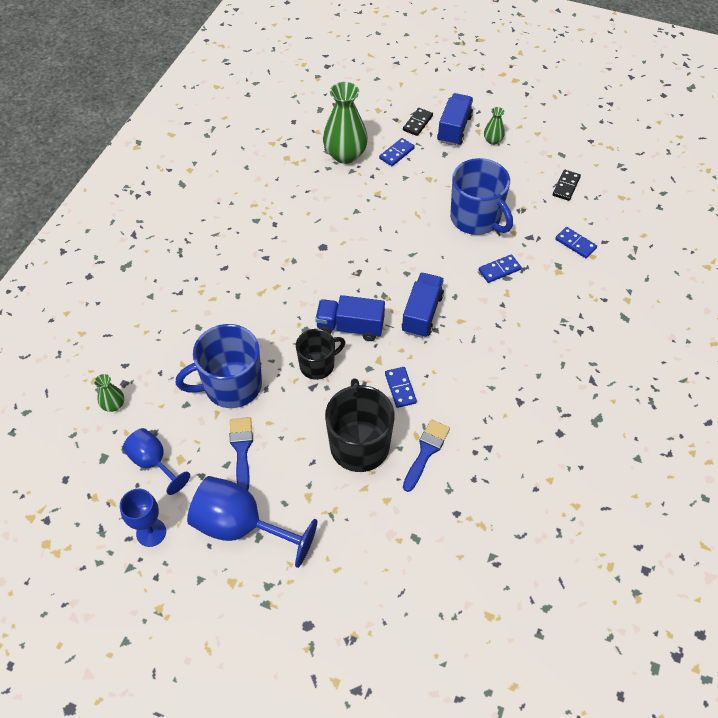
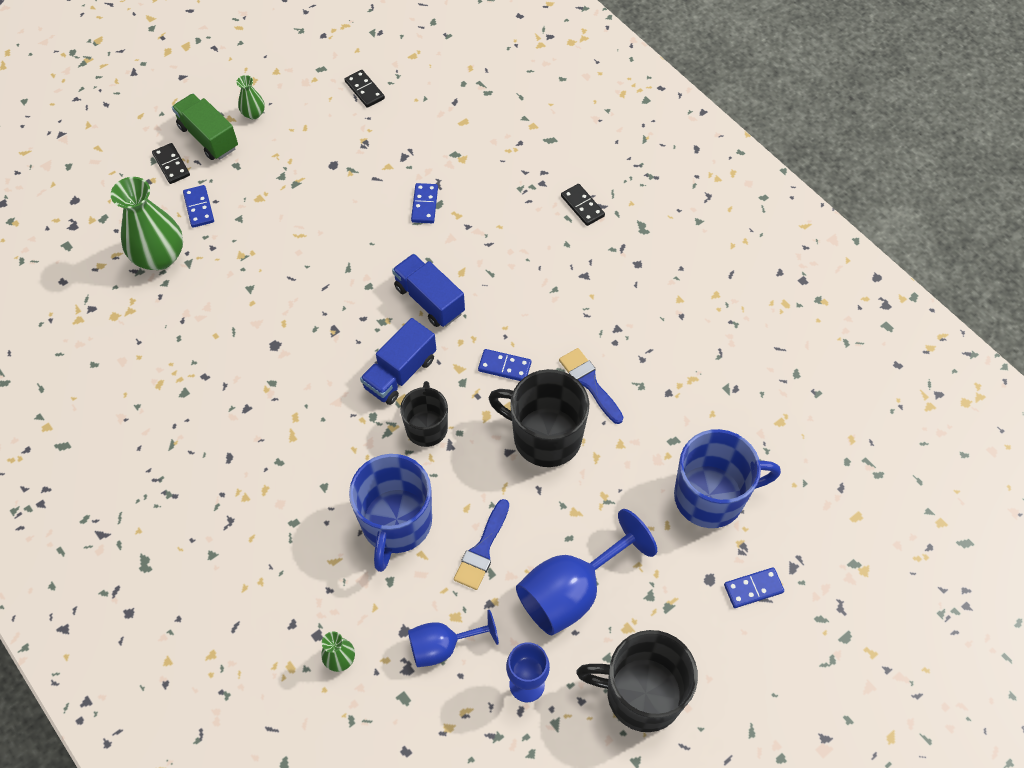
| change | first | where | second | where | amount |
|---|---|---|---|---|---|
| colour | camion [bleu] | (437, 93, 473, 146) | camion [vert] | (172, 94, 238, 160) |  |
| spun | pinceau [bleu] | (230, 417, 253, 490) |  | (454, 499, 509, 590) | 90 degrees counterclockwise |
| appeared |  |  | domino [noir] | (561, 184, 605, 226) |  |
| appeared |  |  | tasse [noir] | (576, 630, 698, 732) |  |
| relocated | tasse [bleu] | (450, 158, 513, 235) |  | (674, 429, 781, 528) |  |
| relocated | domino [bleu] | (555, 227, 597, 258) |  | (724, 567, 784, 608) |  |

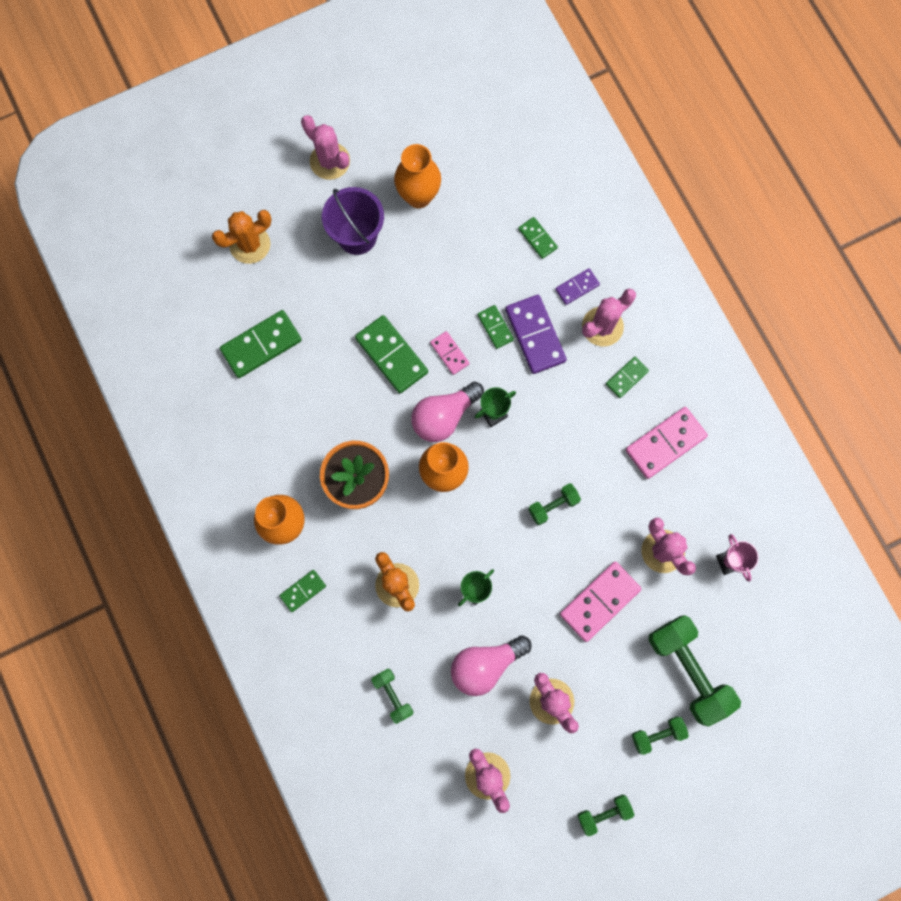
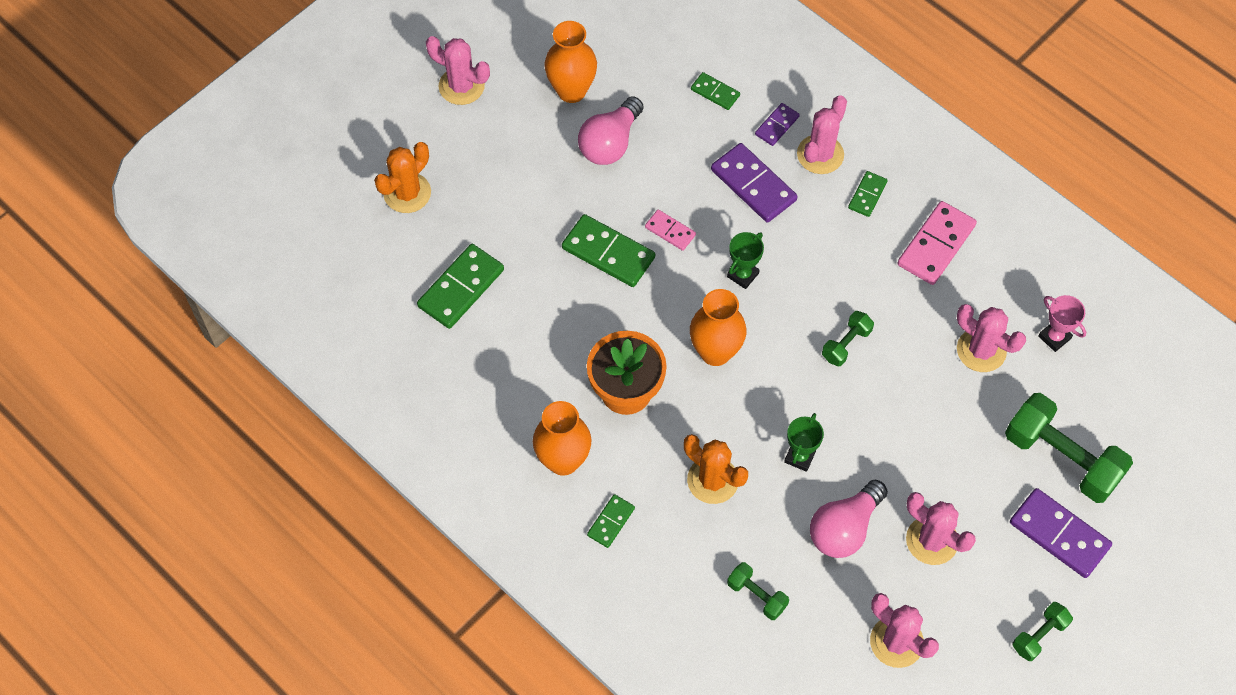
| change | first | where | second | where | amount |
|---|---|---|---|---|---|
| relocated | ampoule [rose] | (411, 382, 484, 442) |  | (578, 96, 643, 165) |  |
| exchanged | haltère [vert] | (632, 716, 689, 755) | domino [violet] | (1010, 488, 1112, 578) |  |
| missing | seau [violet] | (322, 187, 384, 255) |  |  |  |
| missing | domino [vert] | (478, 305, 514, 349) |  |  |  |
| missing | domino [rose] | (560, 561, 641, 642) |  |  |  |

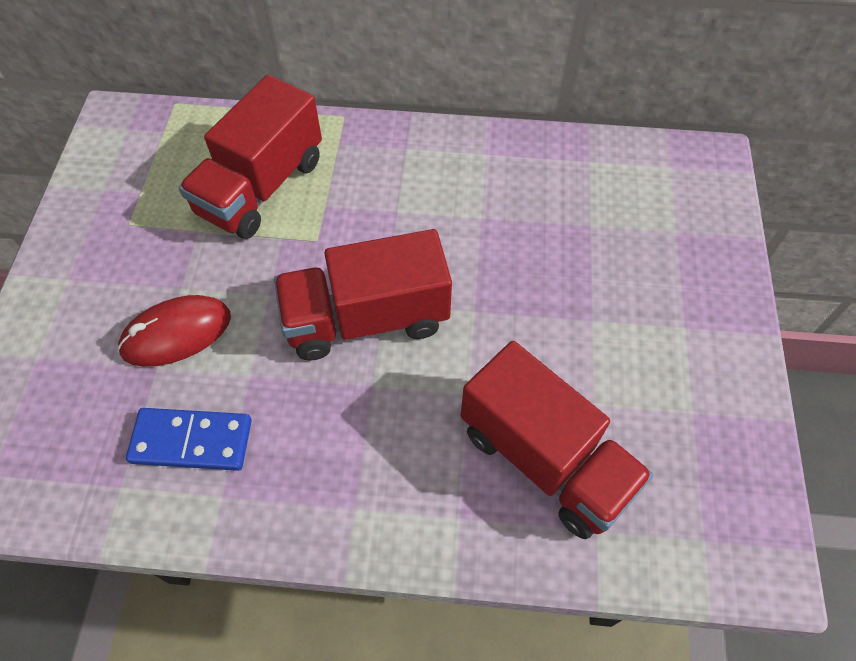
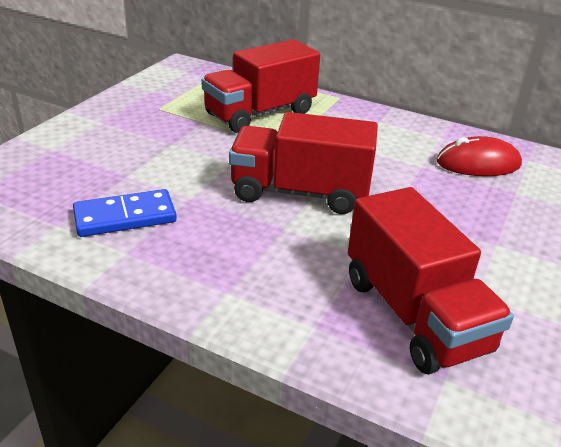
| change | first | where | second | where | amount |
|---|---|---|---|---|---|
| spun | domino [bleu] | (126, 408, 252, 471) |  | (73, 189, 177, 237) | 45 degrees counterclockwise |
| relocated | souris [rouge] | (117, 295, 231, 367) |  | (437, 136, 522, 176) |  |

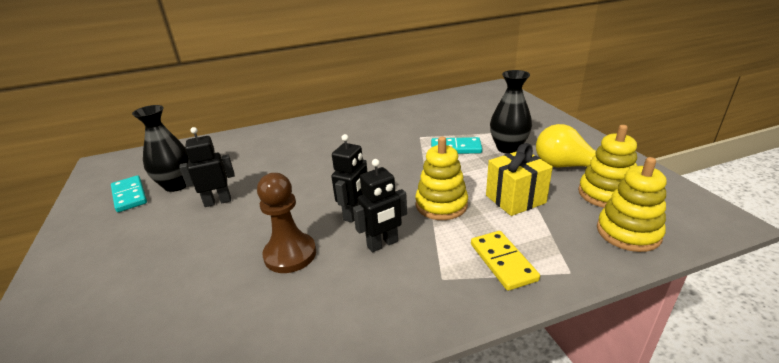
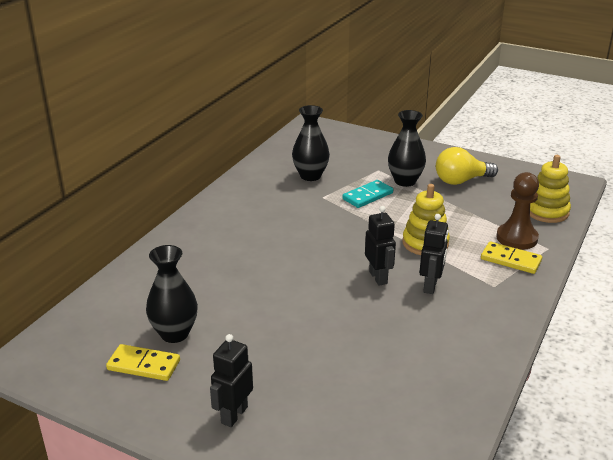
| change | first | where | second | where | amount |
|---|---|---|---|---|---|
| colour | domino [turquoise] | (111, 175, 147, 212) | domino [jaune] | (106, 344, 180, 381) |  |
| relocated | robot [noir] | (179, 127, 235, 207) |  | (210, 334, 253, 427) |  |
| appeared |  |  | vase [noir] | (292, 105, 330, 181) |  |
| relocated | pion [marron] | (257, 173, 316, 273) |  | (496, 172, 539, 250) |  |
| missing | cadeau [jaune] | (486, 143, 553, 216) |  |  |  |
| missing | jouet à empiler [jaune] | (578, 125, 637, 208) |  |  |  |

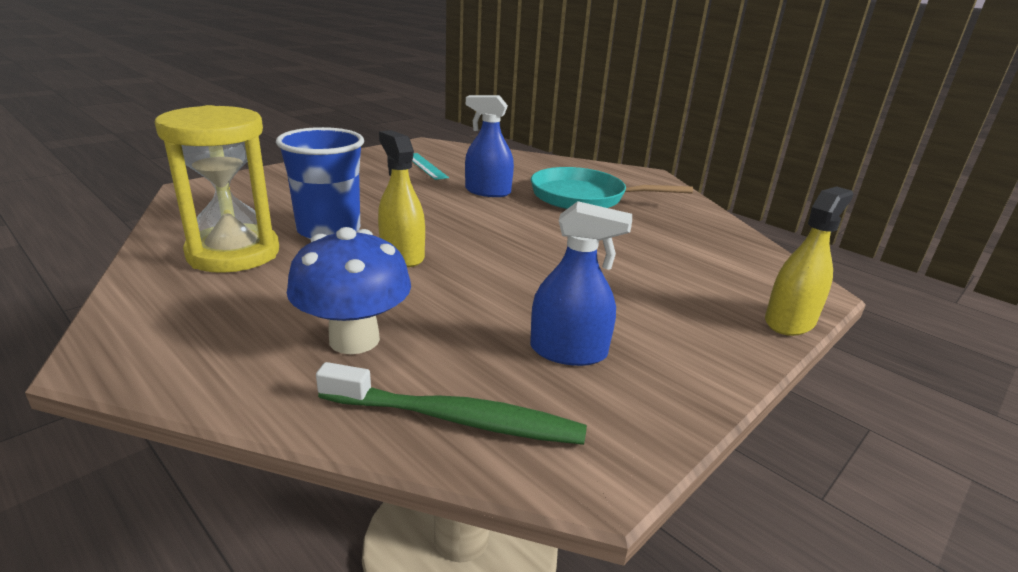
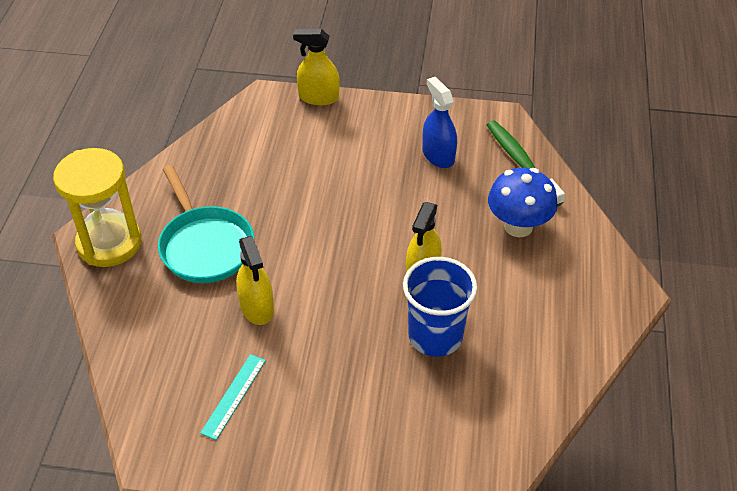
| change | first | where | second | where | amount |
|---|---|---|---|---|---|
| relocated | sablier [jaune] | (155, 105, 279, 273) |  | (53, 148, 142, 267) |  |
| colour | vaporisateur [bleu] | (465, 95, 514, 197) | vaporisateur [jaune] | (236, 236, 274, 325) |  |

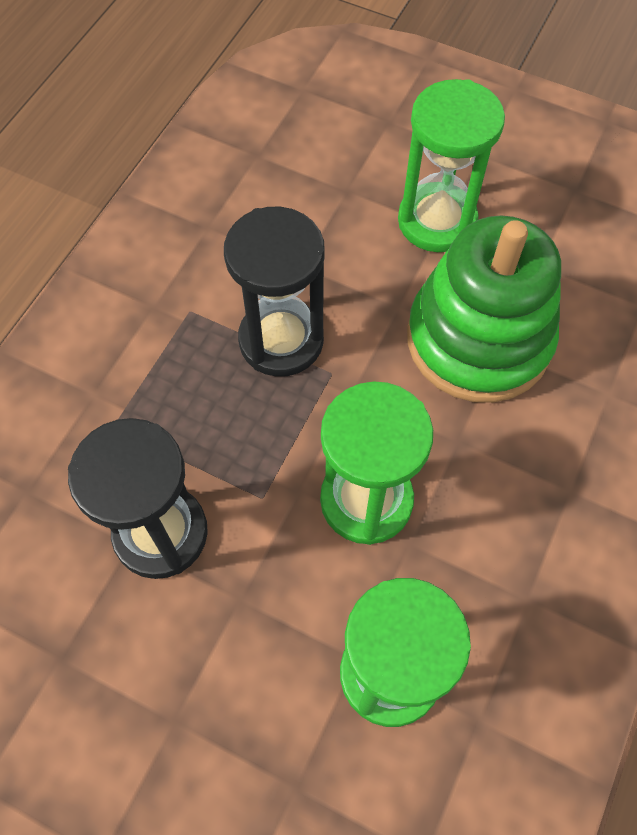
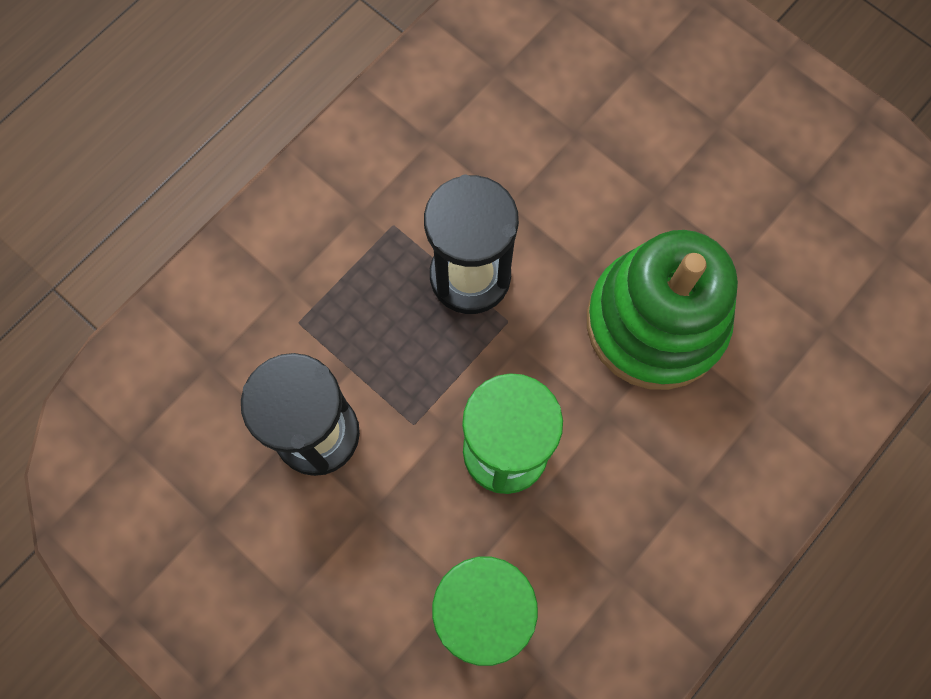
| change | first | where | second | where | amount |
|---|---|---|---|---|---|
| missing | sablier [vert] | (398, 79, 505, 252) |  |  |  |

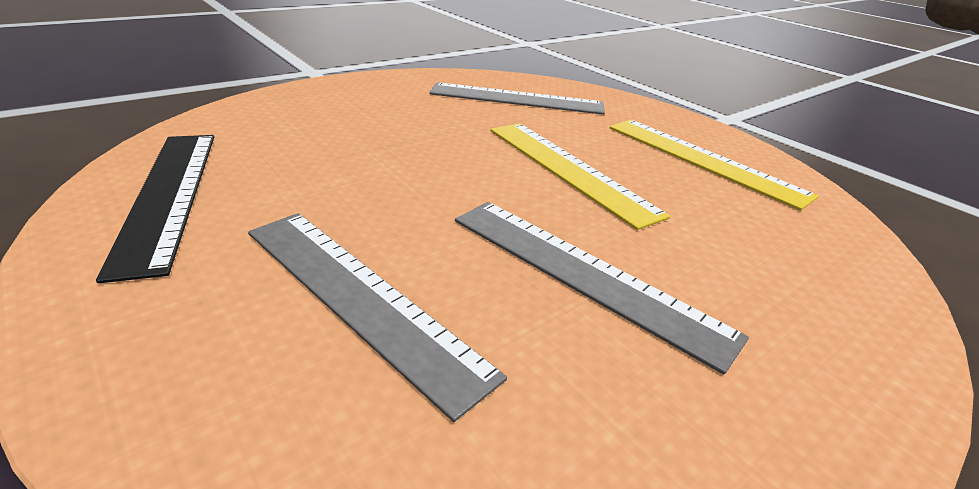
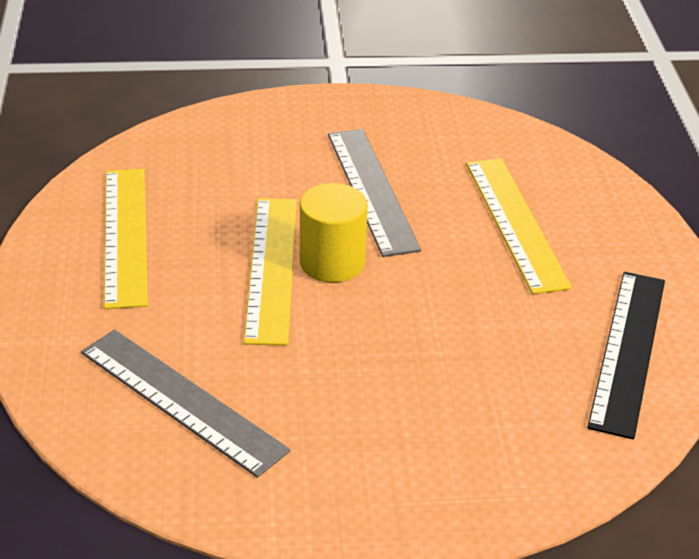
| change | first | where | second | where | amount |
|---|---|---|---|---|---|
| appeared |  |  | cylindre [jaune] | (300, 183, 368, 282) |  |
| colour | règle [gris] | (248, 213, 507, 422) | règle [jaune] | (466, 158, 572, 294) |  |

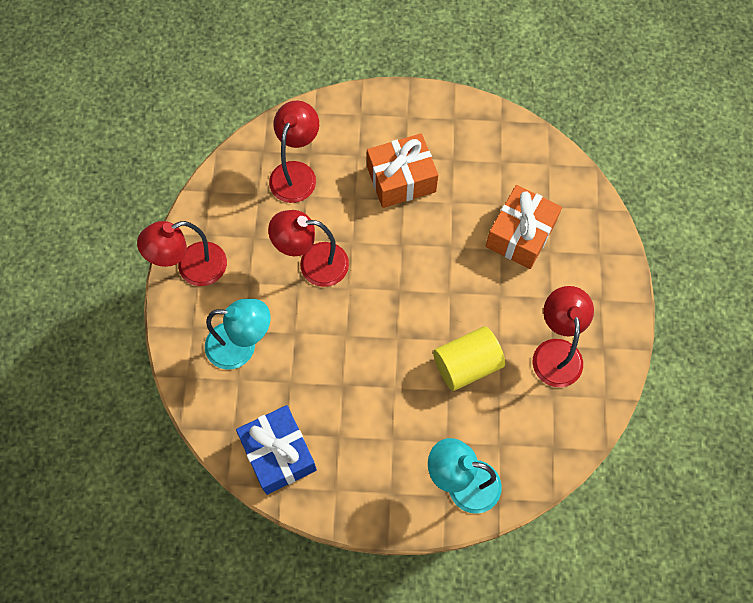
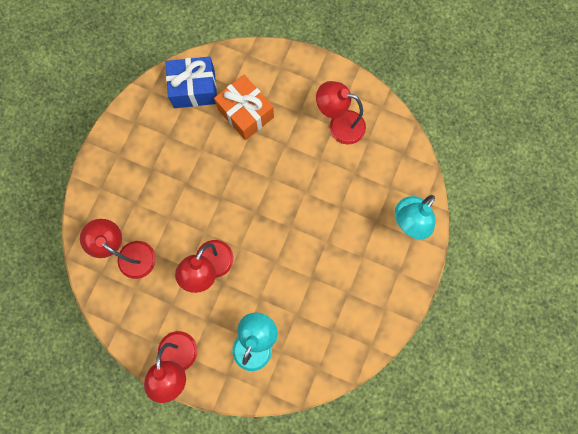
| change | first | where | second | where | amount |
|---|---|---|---|---|---|
| relocated | cadeau [bleu] | (236, 405, 317, 495) |  | (166, 57, 217, 108) |  |
| missing | cadeau [orange] | (367, 133, 438, 208) |  |  |  |
| missing | cylindre [jaune] | (433, 326, 505, 391) |  |  |  |

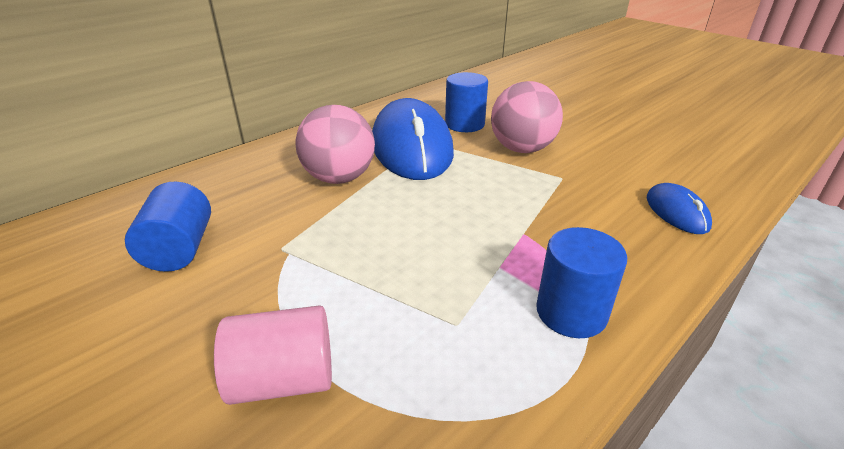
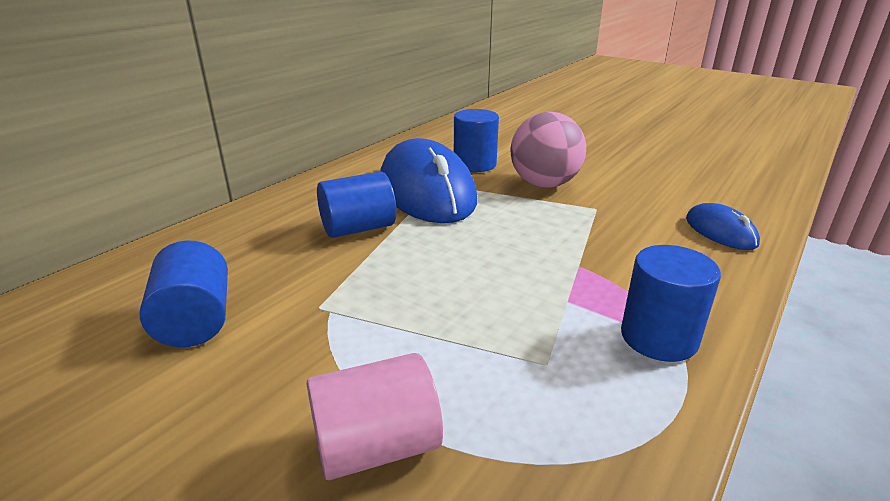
| change | first | where | second | where | amount |
|---|---|---|---|---|---|
| exchanged | balle [rose] | (295, 105, 375, 184) | cylindre [bleu] | (317, 171, 396, 238) |  |

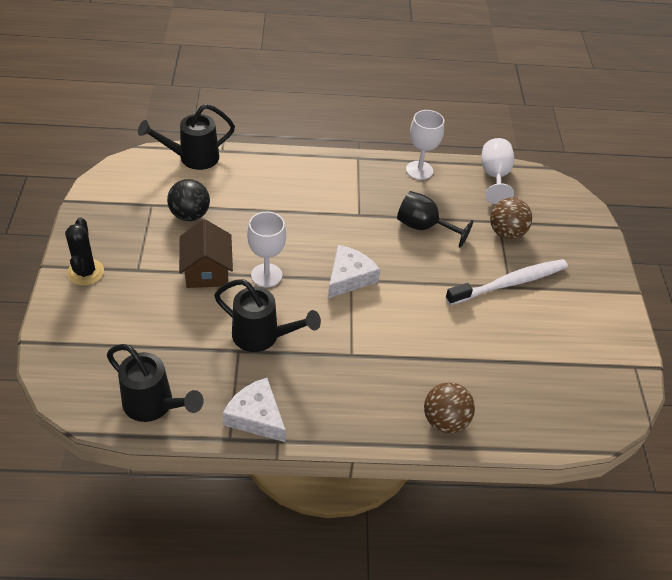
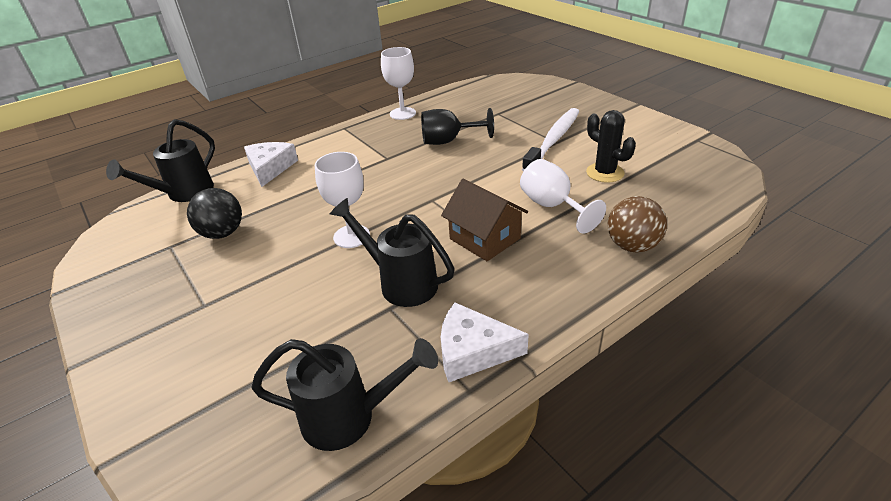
| change | first | where | second | where | amount |
|---|---|---|---|---|---|
| relocated | fromage [blanc] | (328, 245, 380, 298) |  | (244, 142, 298, 187) |  |
| spun | arrosoir [noir] | (214, 279, 321, 352) |  | (330, 198, 455, 307) | 135 degrees counterclockwise |
| relocated | maison [marron] | (179, 219, 233, 288) |  | (441, 179, 528, 261) |  |
| relocated | verre à pied [blanc] | (481, 138, 514, 204) |  | (520, 159, 606, 233) |  |
| relocated | cactus [noir] | (65, 217, 104, 286) |  | (586, 110, 636, 183) |  |
| missing | balle [marron] | (490, 198, 532, 239) |  |  |  |

